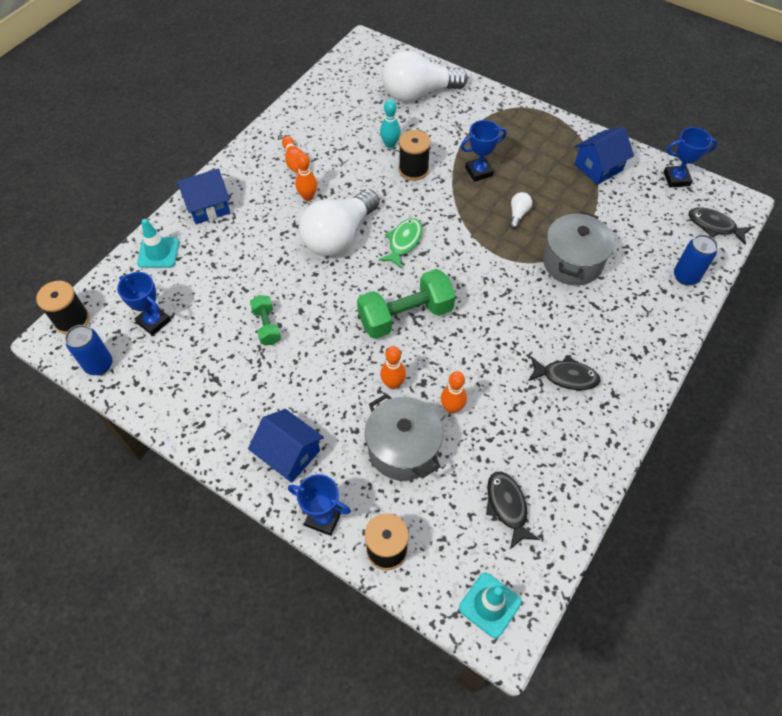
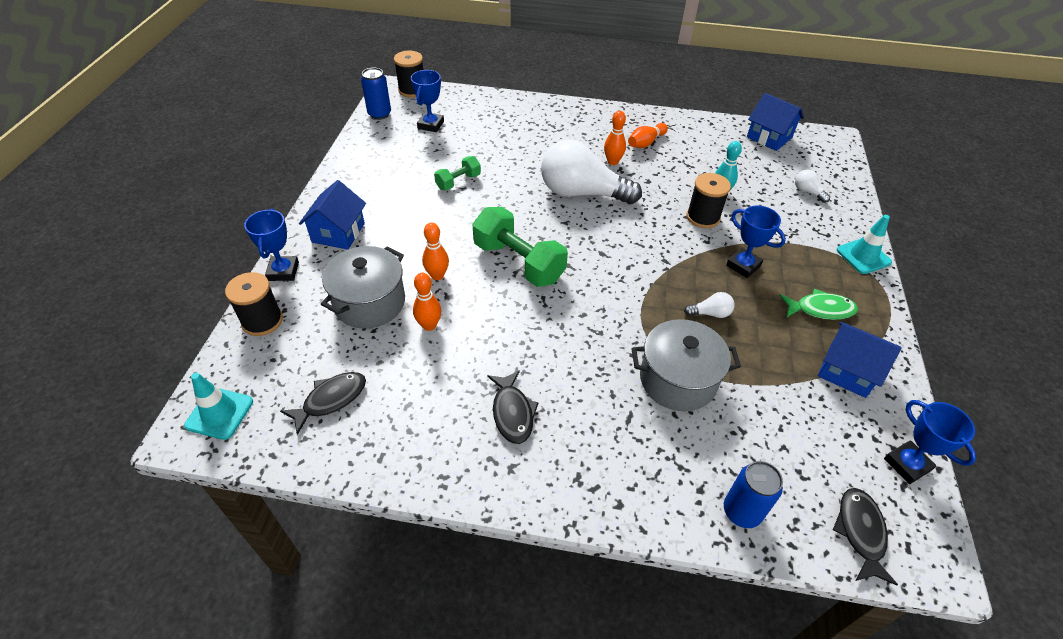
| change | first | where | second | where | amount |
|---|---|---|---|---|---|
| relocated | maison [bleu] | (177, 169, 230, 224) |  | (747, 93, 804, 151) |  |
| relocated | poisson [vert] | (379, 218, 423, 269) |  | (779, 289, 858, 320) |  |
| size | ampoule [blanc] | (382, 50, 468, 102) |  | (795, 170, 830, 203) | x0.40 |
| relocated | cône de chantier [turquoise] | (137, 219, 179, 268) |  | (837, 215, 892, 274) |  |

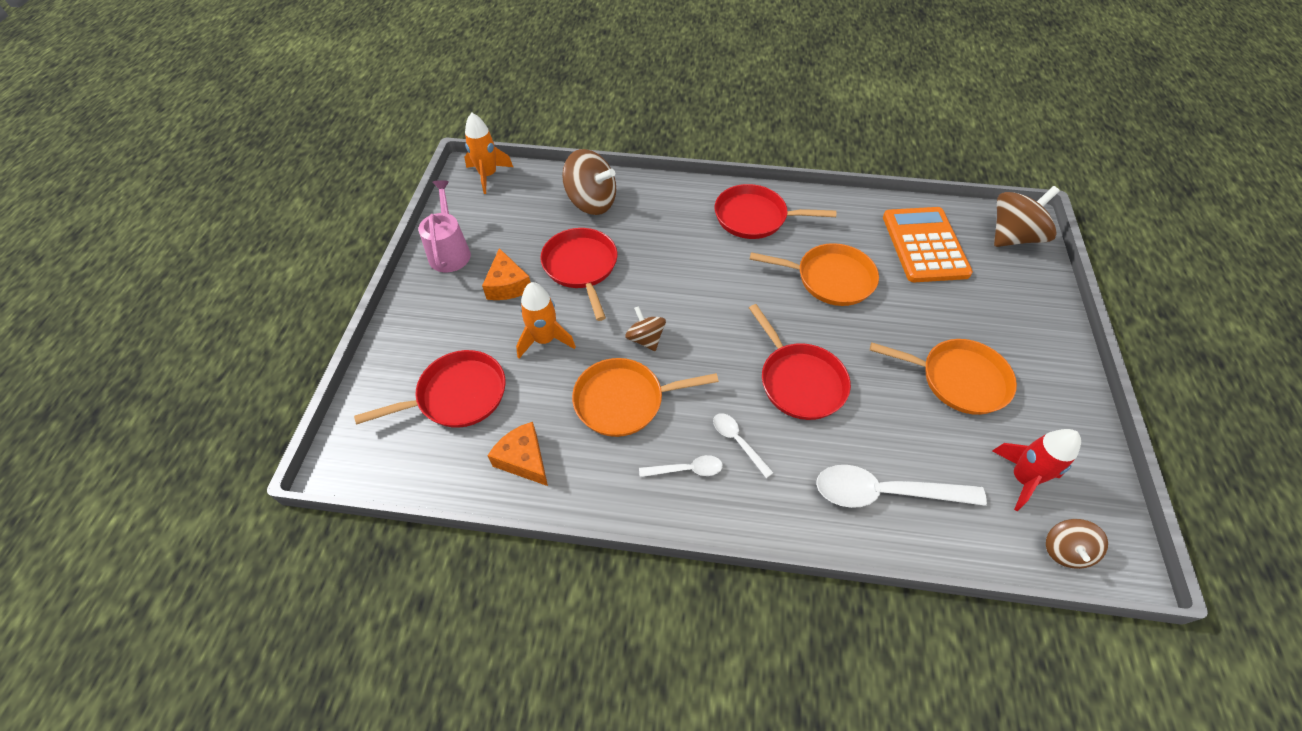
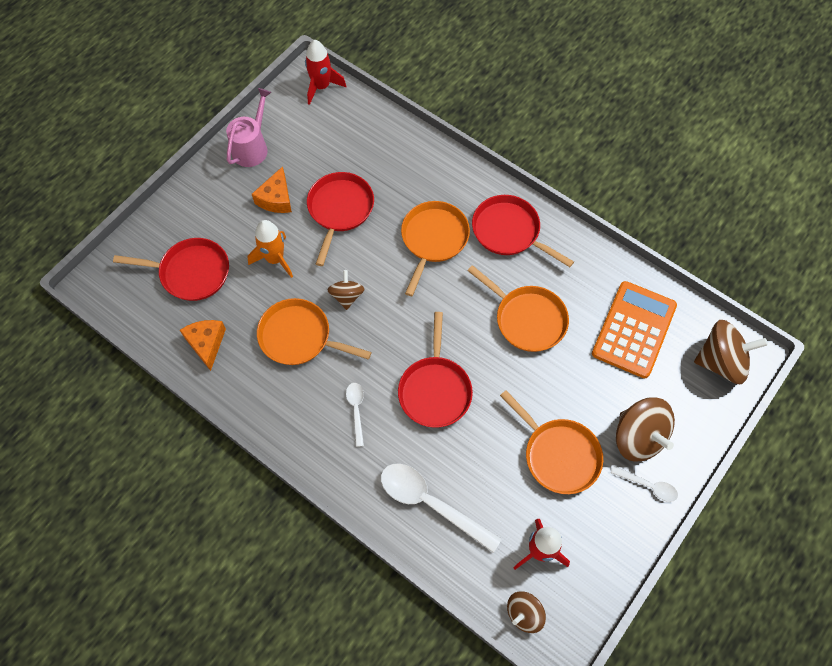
| change | first | where | second | where | amount |
|---|---|---|---|---|---|
| colour | fusée [orange] | (465, 113, 513, 194) | fusée [rouge] | (305, 40, 346, 105) |  |
| appeared |  |  | poêle [orange] | (401, 201, 470, 296) |  |
| relocated | cuillère [blanc] | (639, 455, 723, 477) |  | (610, 466, 678, 502) |  |
| relocated | toupie [marron] | (562, 149, 616, 215) |  | (616, 397, 675, 462) |  |

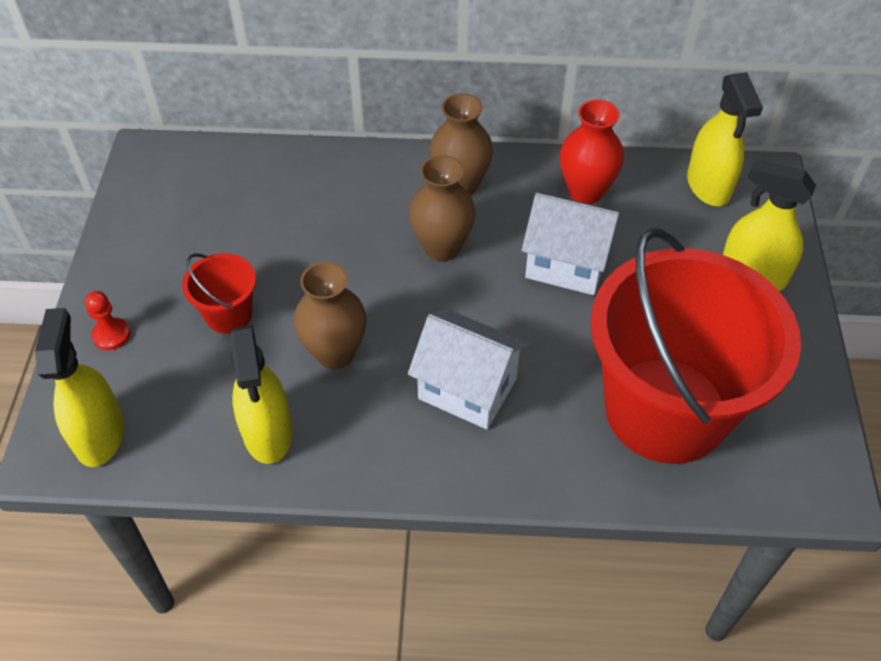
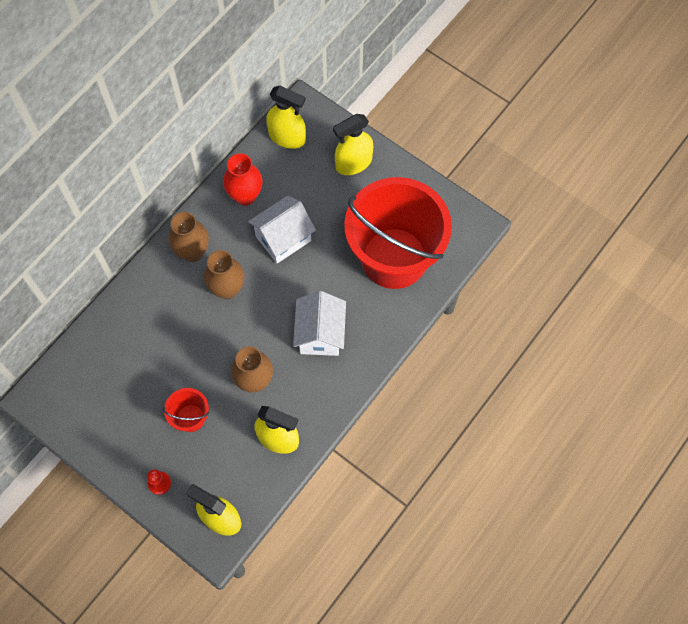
| change | first | where | second | where | amount |
|---|---|---|---|---|---|
| spun | maison [blanc] | (408, 310, 529, 429) |  | (293, 291, 346, 356) | 60 degrees counterclockwise |

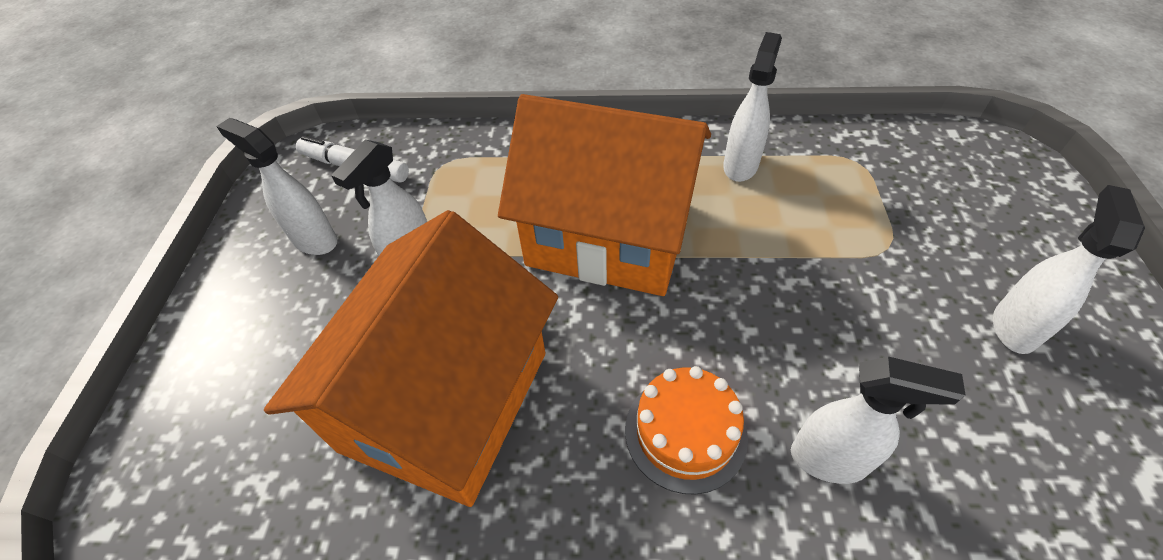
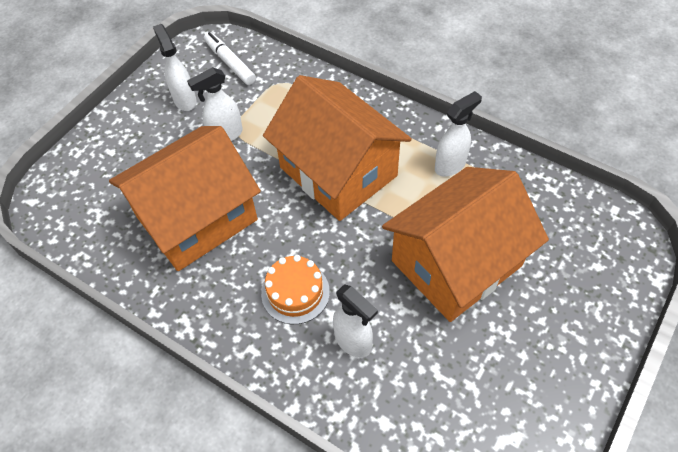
| change | first | where | second | where | amount |
|---|---|---|---|---|---|
| appeared |  |  | maison [orange] | (382, 167, 549, 322) |  |
| missing | vaporisateur [blanc] | (993, 185, 1145, 354) |  |  |  |

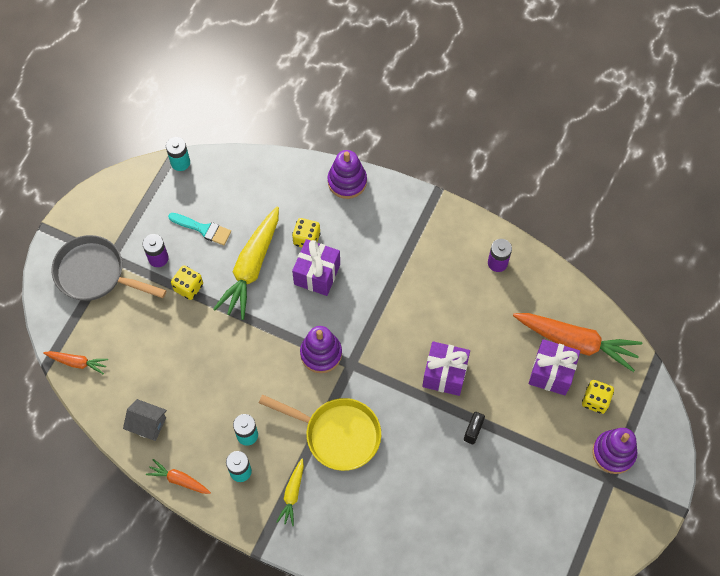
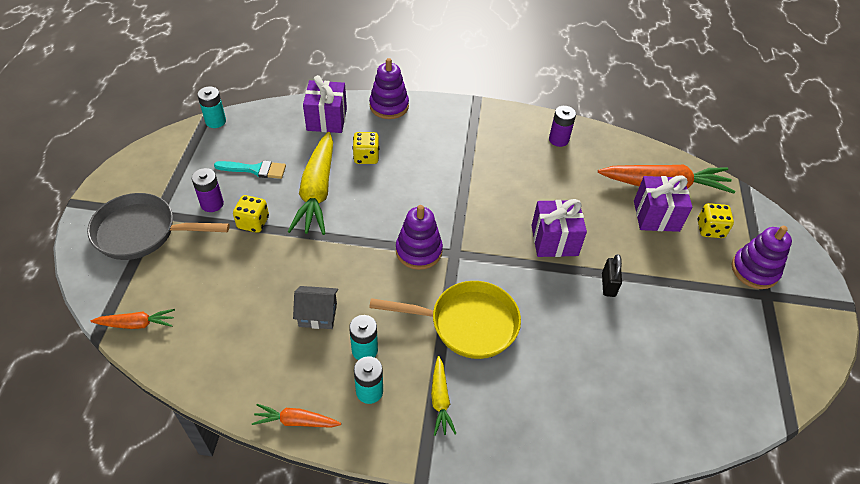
| change | first | where | second | where | amount |
|---|---|---|---|---|---|
| relocated | maison [gris] | (123, 399, 167, 441) |  | (293, 286, 338, 329) |  |
| relocated | cadeau [violet] | (292, 239, 340, 296) |  | (303, 75, 347, 133) |  |

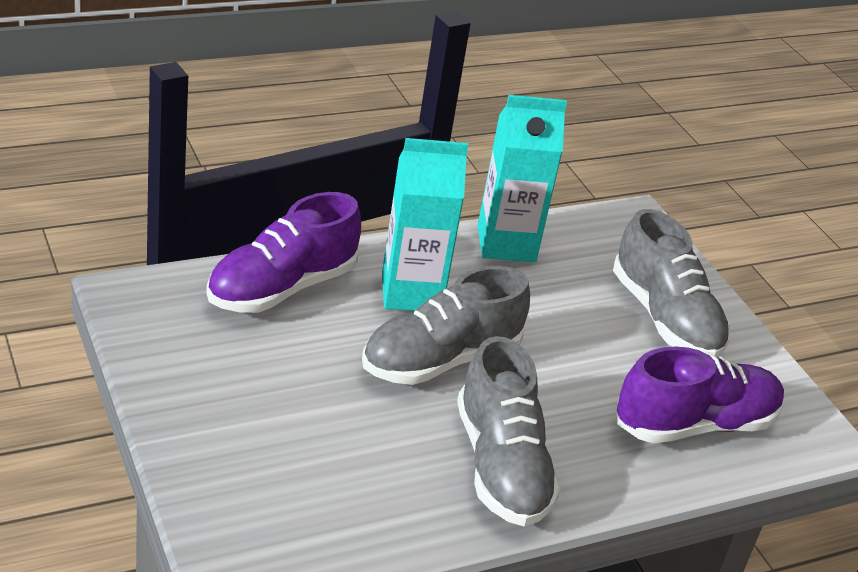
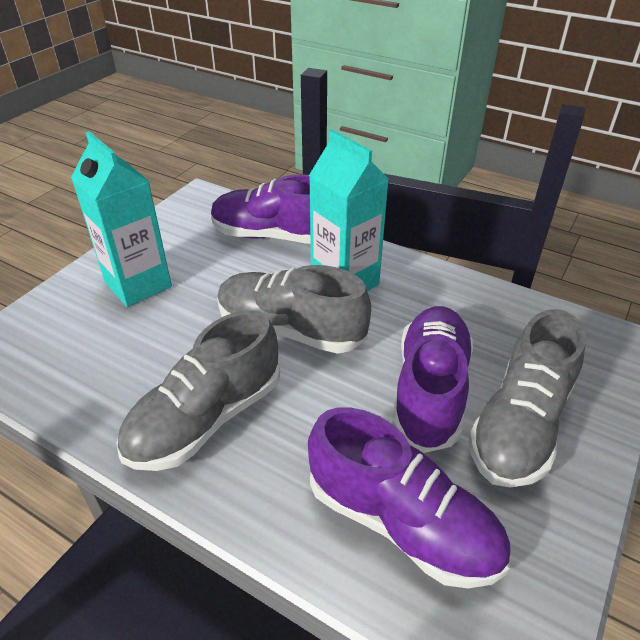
| change | first | where | second | where | amount |
|---|---|---|---|---|---|
| relocated | brique de lait [turquoise] | (478, 95, 567, 262) |  | (71, 131, 172, 307) |  |
| appeared |  |  | chaussure [violet] | (392, 306, 473, 453) |  |

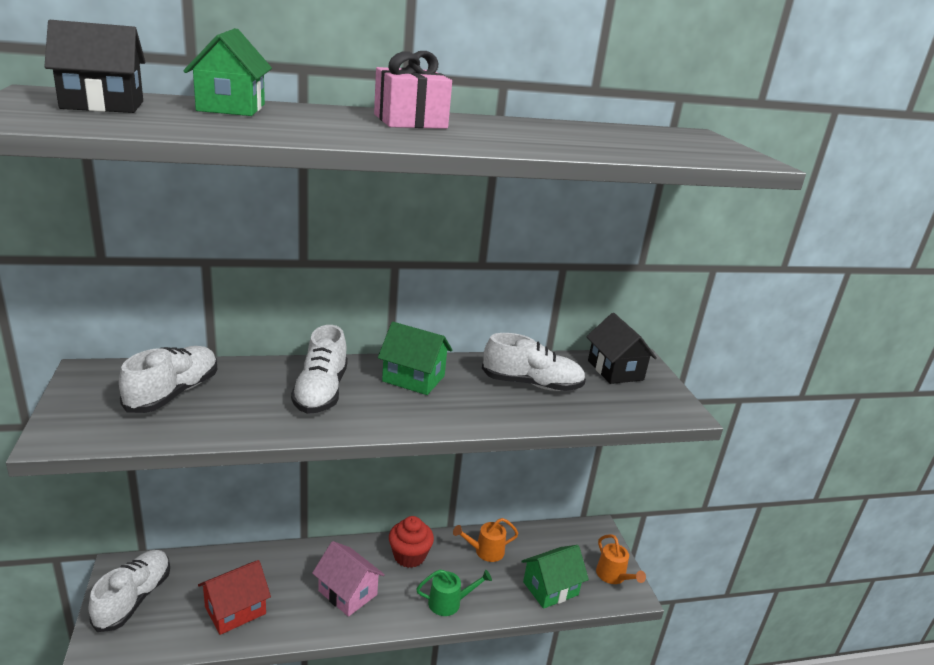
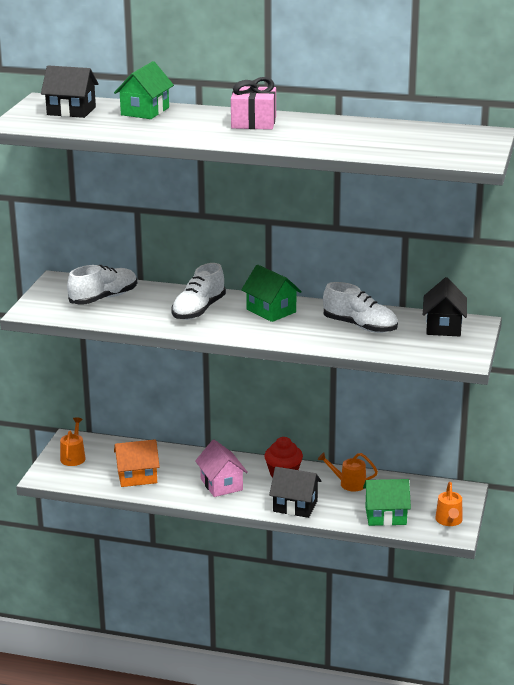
| change | first | where | second | where | amount |
|---|---|---|---|---|---|
| exchanged | chaussure [blanc] | (89, 550, 170, 632) | arrosoir [orange] | (60, 417, 86, 466) |  |
| colour | maison [rouge] | (198, 560, 271, 635) | maison [orange] | (114, 439, 160, 487) |  |
| exchanged | arrosoir [vert] | (416, 570, 492, 616) | maison [noir] | (269, 467, 321, 518) |  |

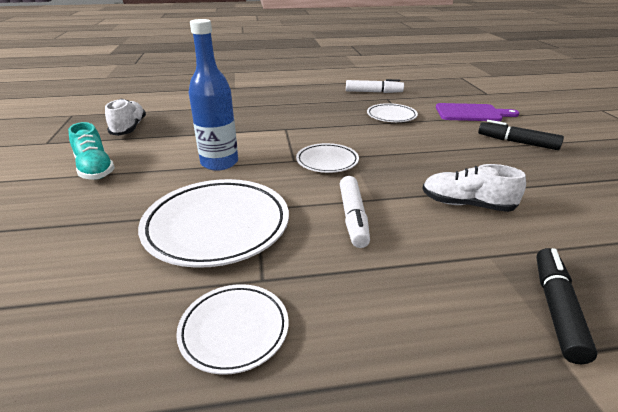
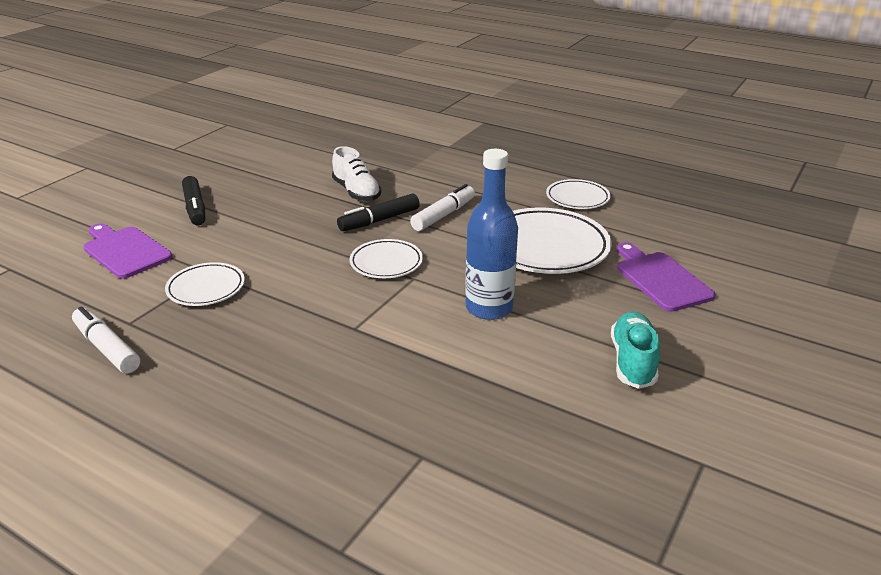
| change | first | where | second | where | amount |
|---|---|---|---|---|---|
| relocated | feutre [noir] | (536, 248, 598, 364) |  | (337, 193, 420, 231) |  |
| appeared |  |  | planche à découper [violet] | (617, 242, 716, 312) |  |
| missing | chaussure [blanc] | (105, 99, 146, 136) |  |  |  |

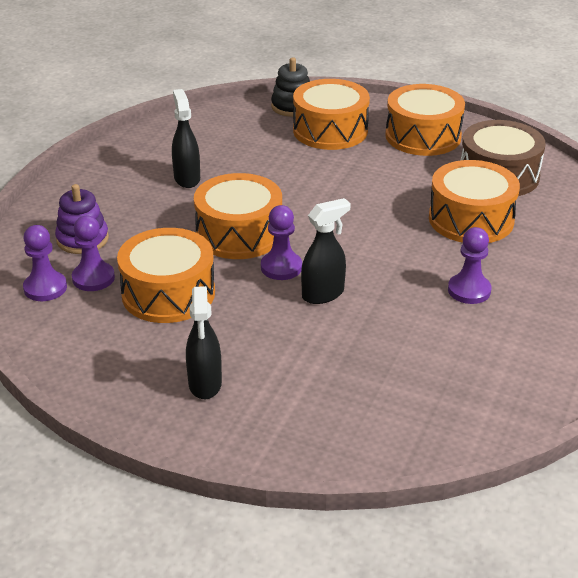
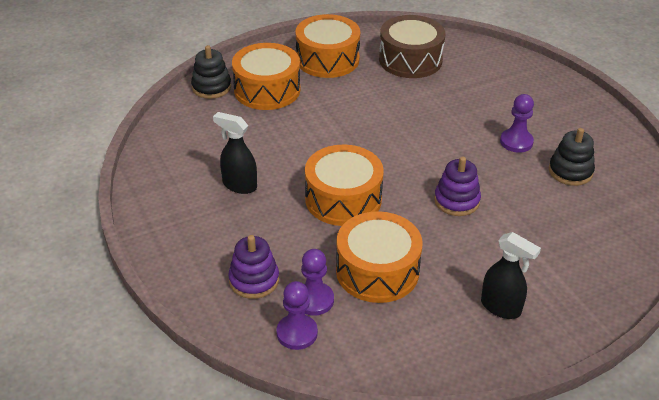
| change | first | where | second | where | amount |
|---|---|---|---|---|---|
| exchanged | vaporisateur [noir] | (301, 198, 351, 304) | jouet à empiler [violet] | (434, 157, 481, 216) |  |
| appeared |  |  | jouet à empiler [noir] | (549, 128, 595, 186) |  |
| missing | pion [violet] | (261, 205, 302, 280) |  |  |  |
| missing | tambour [orange] | (429, 160, 520, 243) |  |  |  |

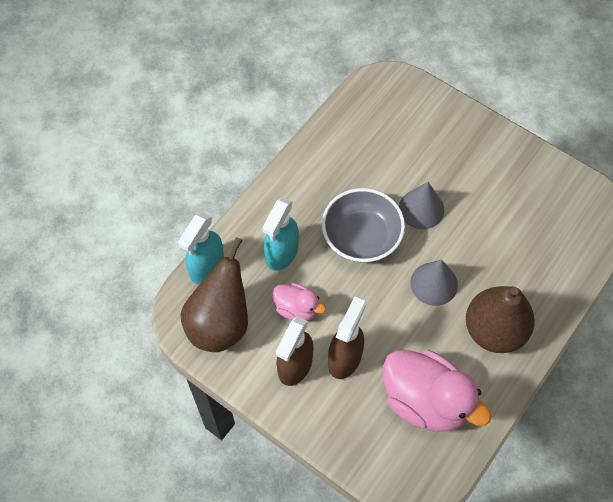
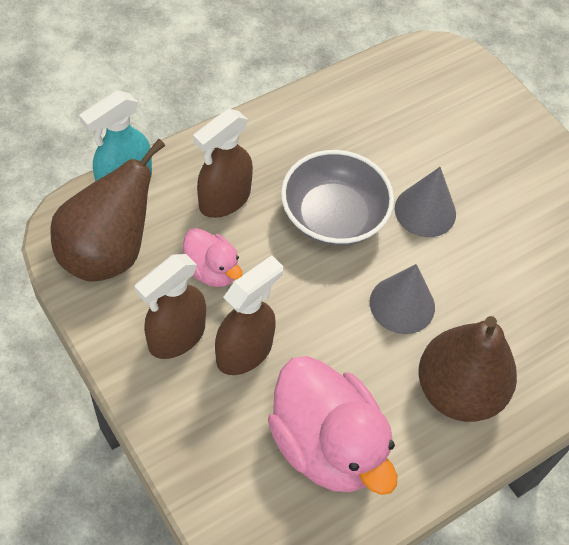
| change | first | where | second | where | amount |
|---|---|---|---|---|---|
| colour | vaporisateur [turquoise] | (262, 197, 299, 271) | vaporisateur [marron] | (193, 109, 253, 218) |  |

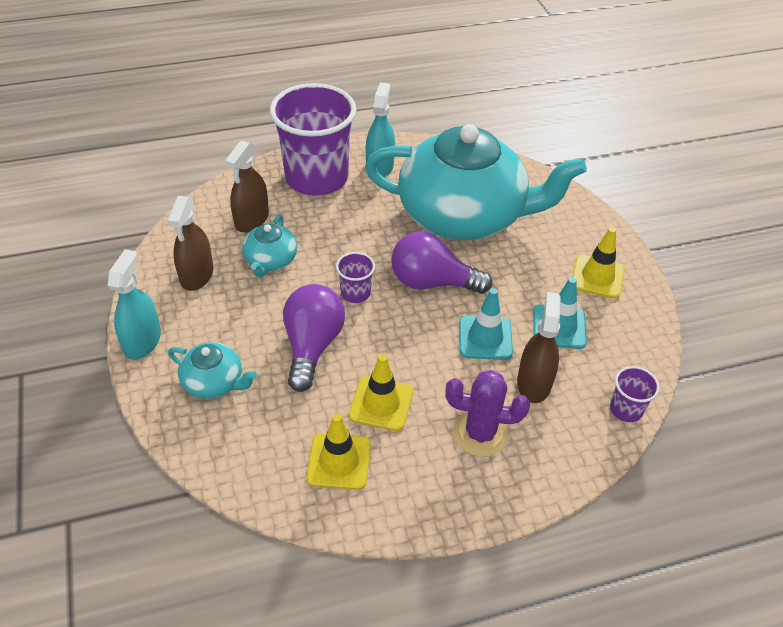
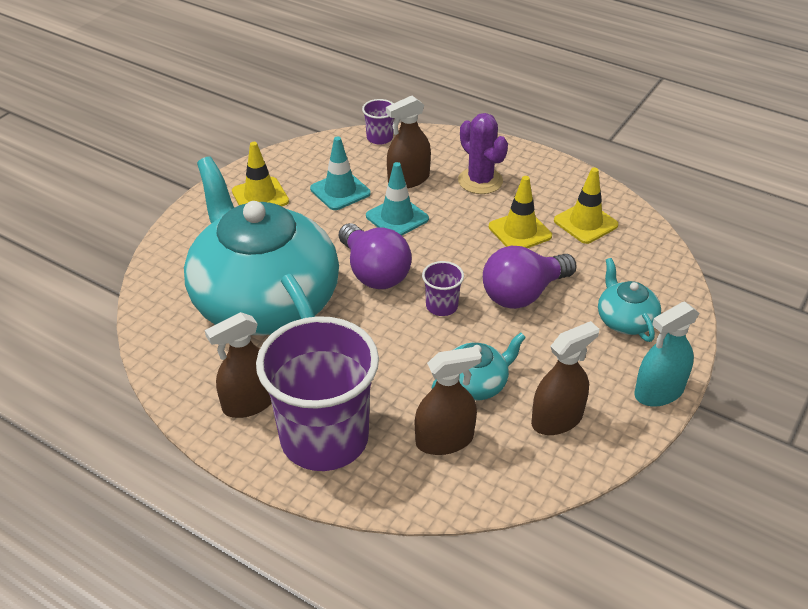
| change | first | where | second | where | amount |
|---|---|---|---|---|---|
| colour | vaporisateur [turquoise] | (366, 82, 395, 177) | vaporisateur [marron] | (205, 312, 272, 418) |  |

